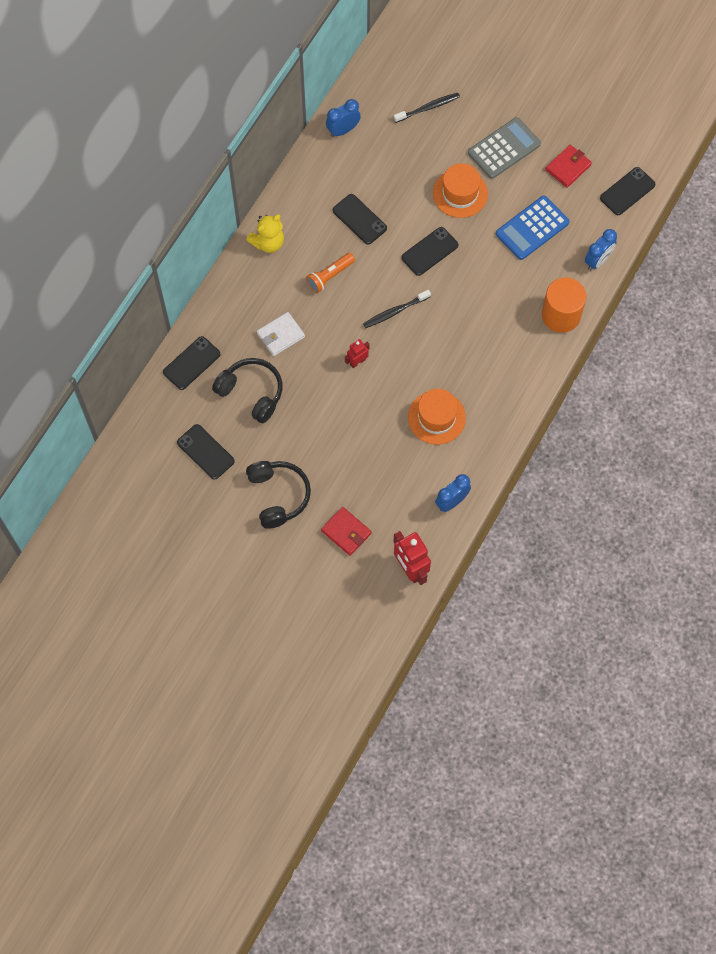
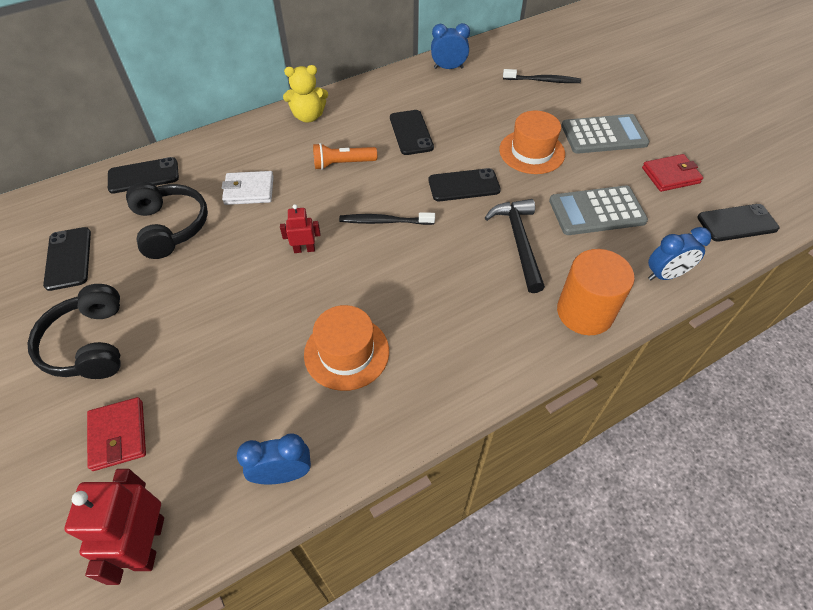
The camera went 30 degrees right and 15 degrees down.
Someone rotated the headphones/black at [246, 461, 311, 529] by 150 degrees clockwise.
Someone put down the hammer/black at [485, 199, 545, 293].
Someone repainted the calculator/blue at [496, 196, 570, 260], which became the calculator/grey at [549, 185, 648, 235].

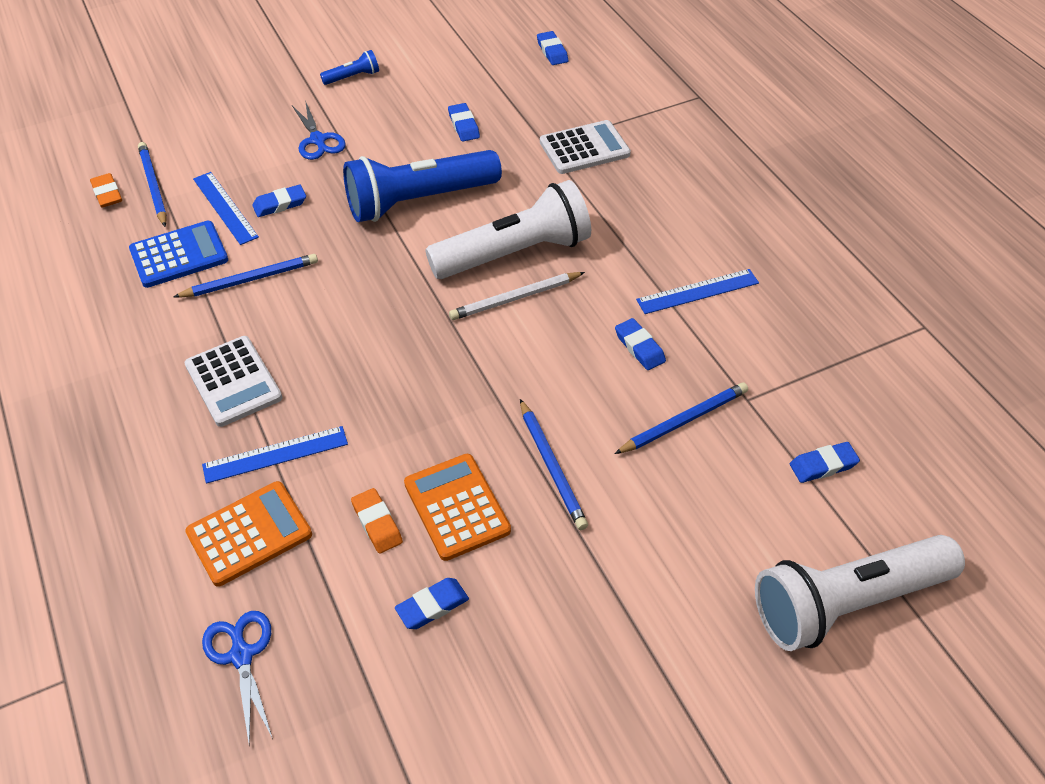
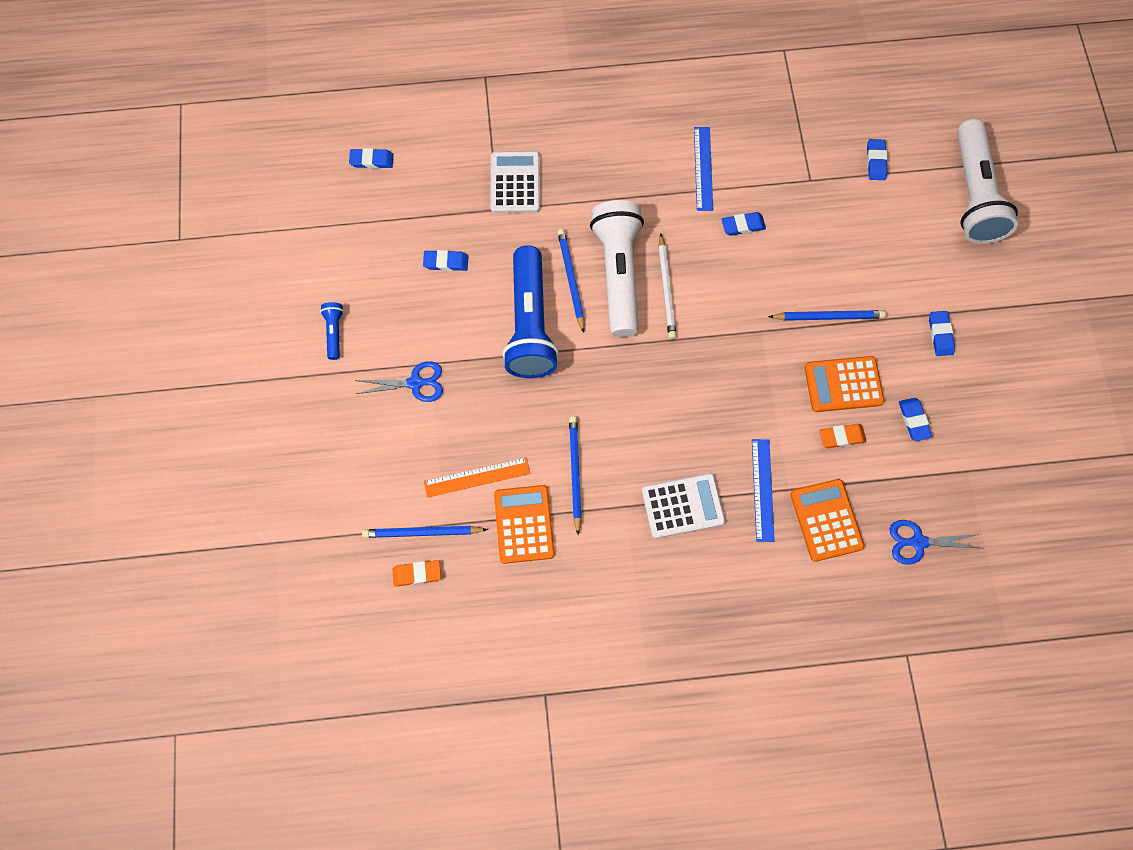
The camera went 70 degrees left and 20 degrees up.
Someone repainted the ruler/blue at [193, 172, 259, 245], which became the ruler/orange at [424, 457, 530, 498].
Someone repainted the calculator/blue at [129, 221, 228, 288], which became the calculator/orange at [494, 485, 555, 564].
Someone carried the pencil/blue from [614, 382, 748, 454] to [557, 229, 585, 333].
Someone carried the eraser/blue from [252, 185, 306, 217] to [929, 311, 955, 356].

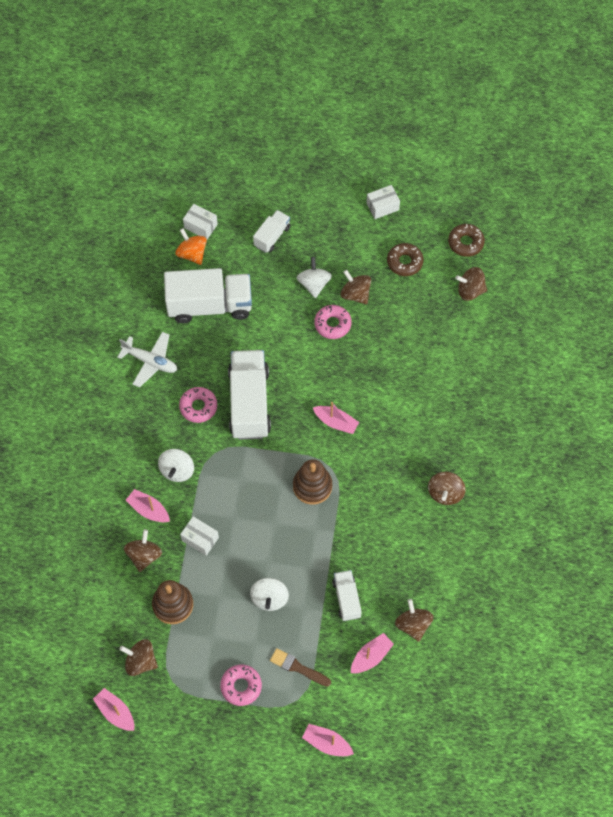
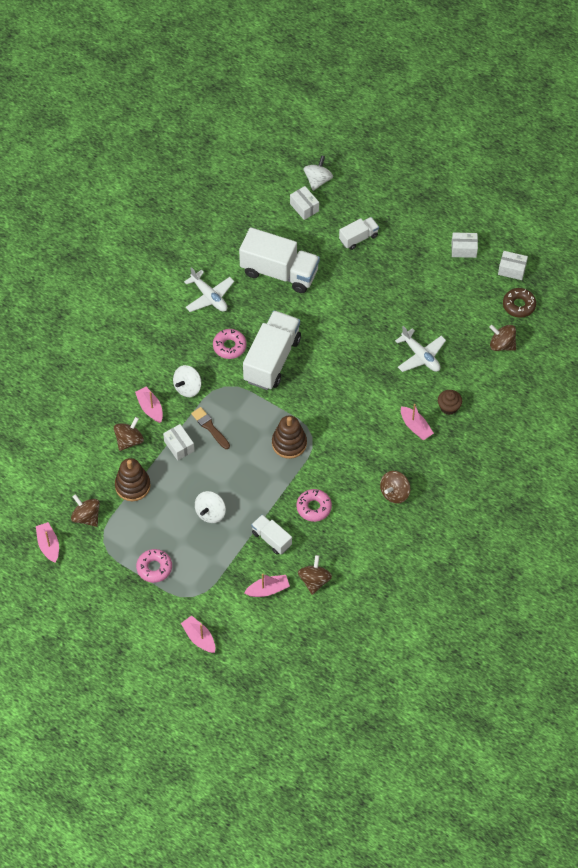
The camera went 25 degrees right and 5 degrees down.
Someone carried the brush/brown from [270, 648, 331, 687] to [191, 407, 230, 449].
Someone rotated the truck/white at [332, 570, 362, 621] by 60 degrees counterclockwise.
Someone carried the donut/pink from [314, 305, 352, 339] to [297, 489, 332, 522].
Someone carried the spinning top/white from [297, 257, 332, 298] to [304, 155, 333, 191].
Someone put down the plane/white at [395, 326, 446, 372].
Someone carried the boat/pink from [313, 402, 359, 434] to [401, 404, 434, 440].
Someone put down the cupcake/brown at [438, 390, 462, 415].
Someone put down the box/white at [498, 251, 528, 280].
Someone took away the spinning top/orange at [175, 228, 207, 265].
Someone took away the spinning top/brown at [341, 270, 371, 304].
Someone took away the donut/brown at [387, 243, 424, 276].

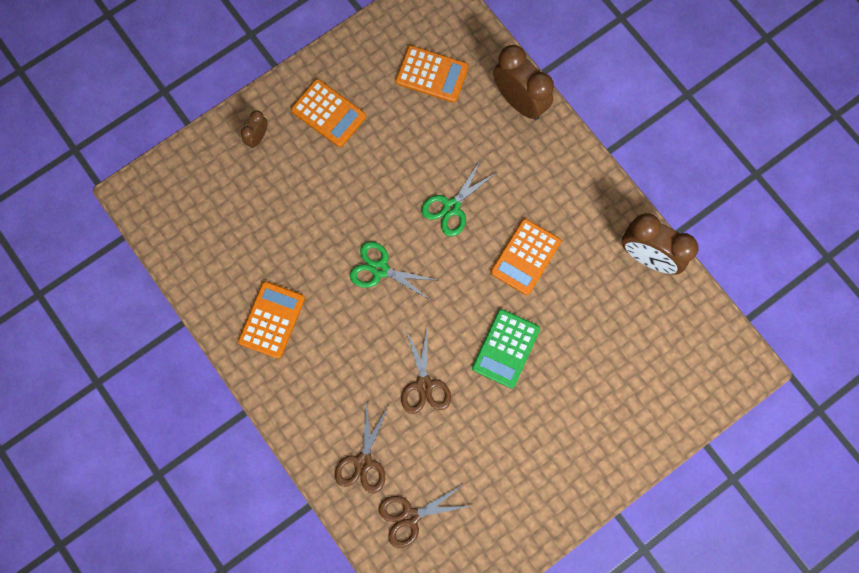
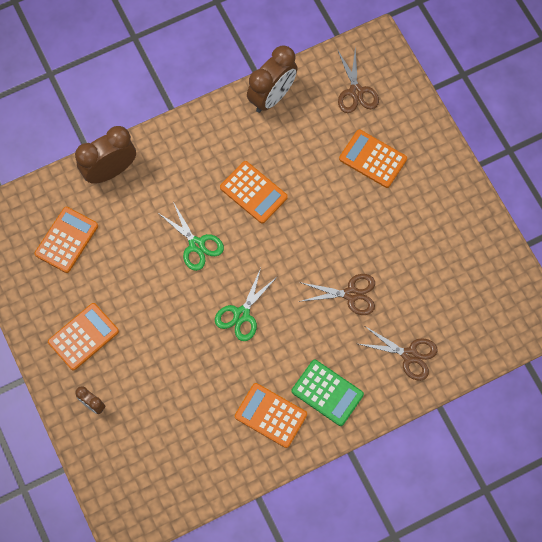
The camera went 80 degrees left and 5 degrees down.
Someone carried the calculator/green from [472, 309, 540, 388] to [292, 360, 364, 426].
Someone carried the scissors/brown from [378, 485, 470, 548] to [337, 47, 379, 113].
Someone put down the calculator/orange at [339, 129, 407, 188].

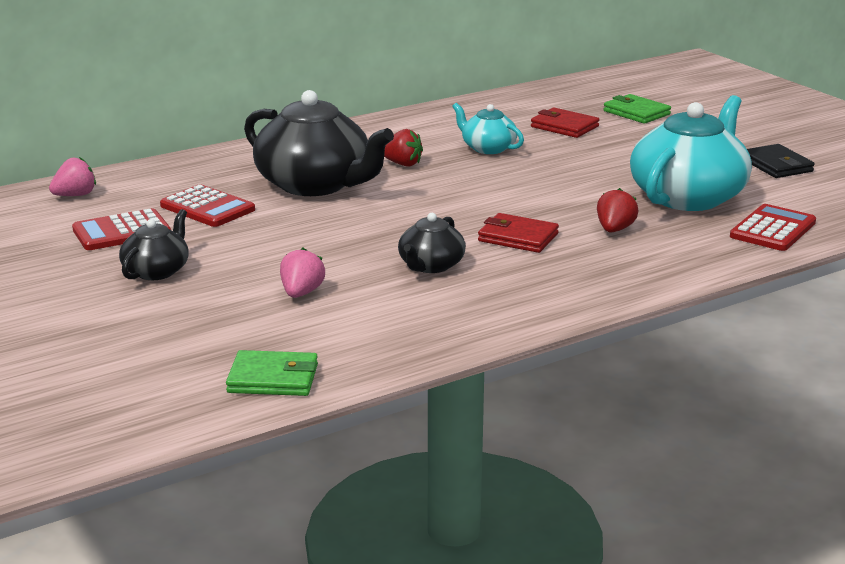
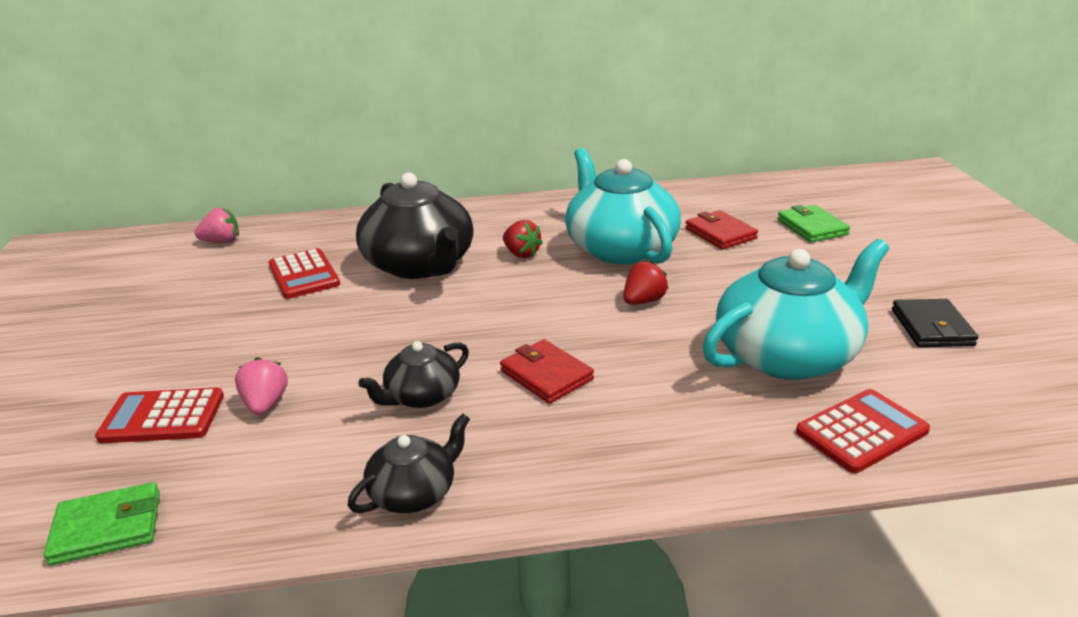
The camera went 25 degrees right and 5 degrees up.
Someone rotated the wallet/green at [226, 350, 318, 396] by 45 degrees counterclockwise.
Someone carried the calculator/red from [72, 208, 171, 250] to [95, 388, 224, 443].
Someone rotated the strawberry/pink at [280, 248, 325, 298] by 45 degrees counterclockwise.
Someone carried the teapot/black from [119, 209, 189, 280] to [347, 413, 470, 513].
Someone scaled the teapot/turquoise at [452, 103, 524, 154] by 1.96.
Someone carried the strawberry/red from [597, 188, 638, 232] to [624, 261, 669, 305].

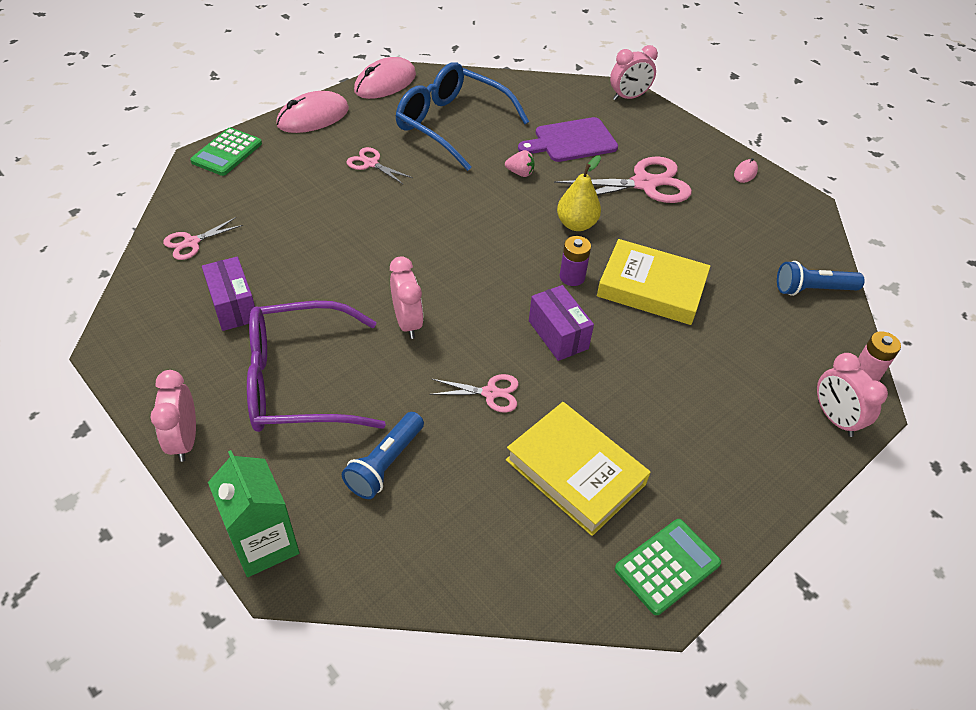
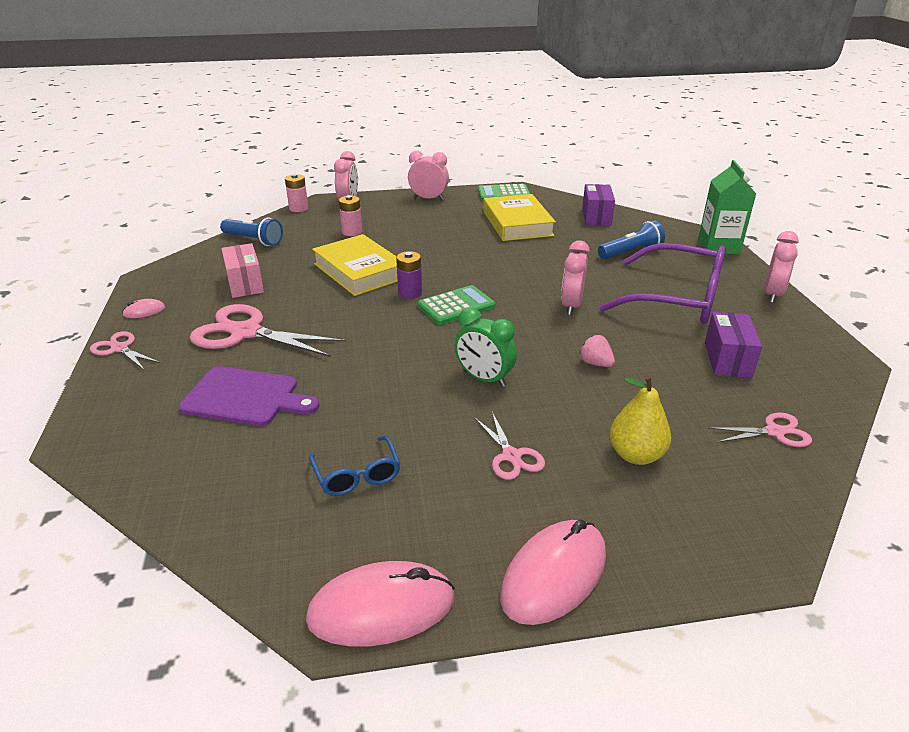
The camera went 145 degrees left and 15 degrees down.
Someone carried the scissors/pink from [429, 374, 519, 413] to [90, 331, 160, 370].
Someone put down the box/pink at [221, 243, 264, 298].
Someone scaled the glasses/blue at [396, 62, 529, 171] by 0.47.
Someone put down the battery/pink at [339, 195, 362, 236].
Someone carried the clock/pink from [610, 45, 658, 100] to [408, 151, 449, 200].
Someone carried the calculator/green from [190, 128, 262, 176] to [418, 285, 495, 325].
Someone put down the clock/green at [455, 308, 517, 387].
Someone rotated the mouse/pink at [276, 91, 349, 133] by 45 degrees counterclockwise.
Someone carried the strawberry/pink from [505, 150, 535, 177] to [579, 335, 615, 367].
Someone carried the box/purple from [529, 285, 594, 361] to [582, 184, 615, 226].
Someone carried the pear/yellow from [557, 155, 601, 231] to [609, 375, 671, 465].

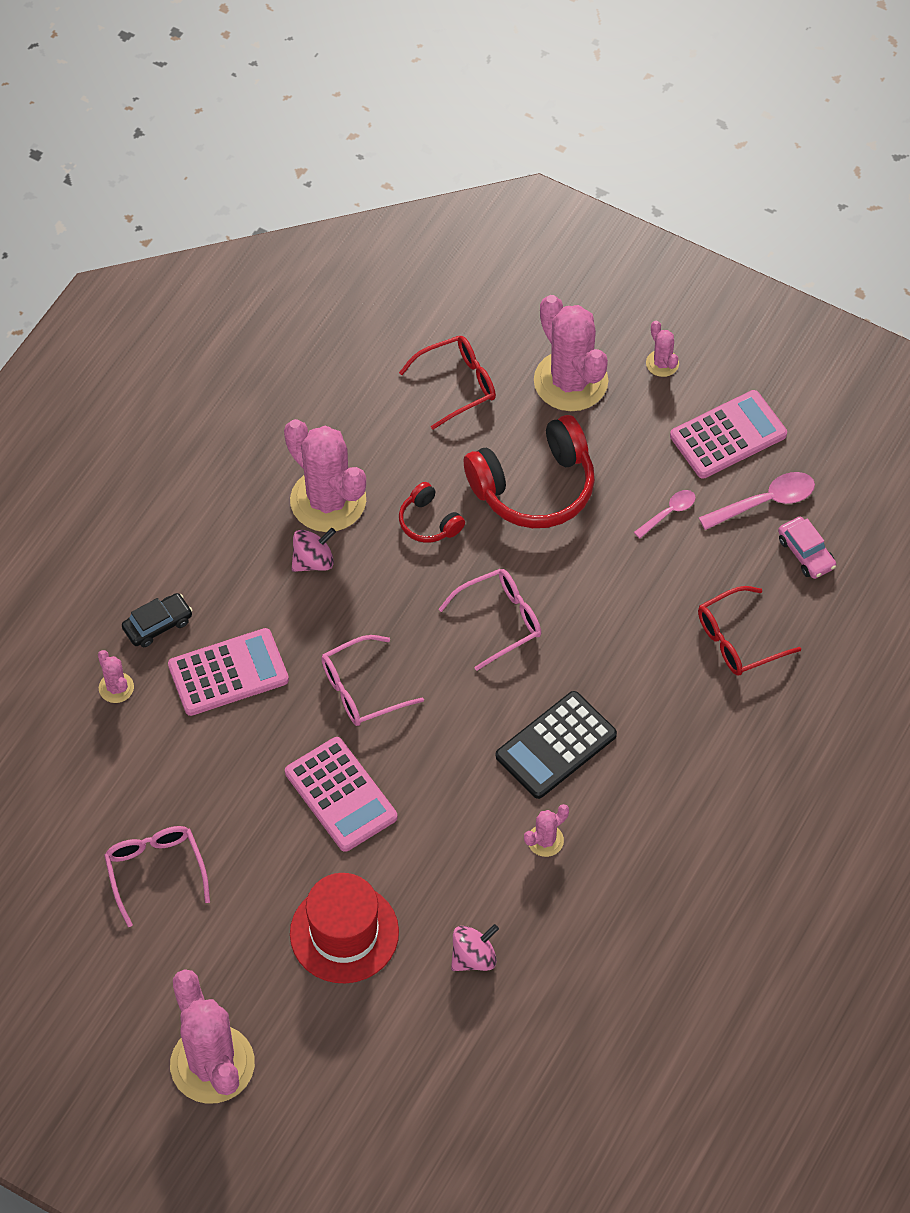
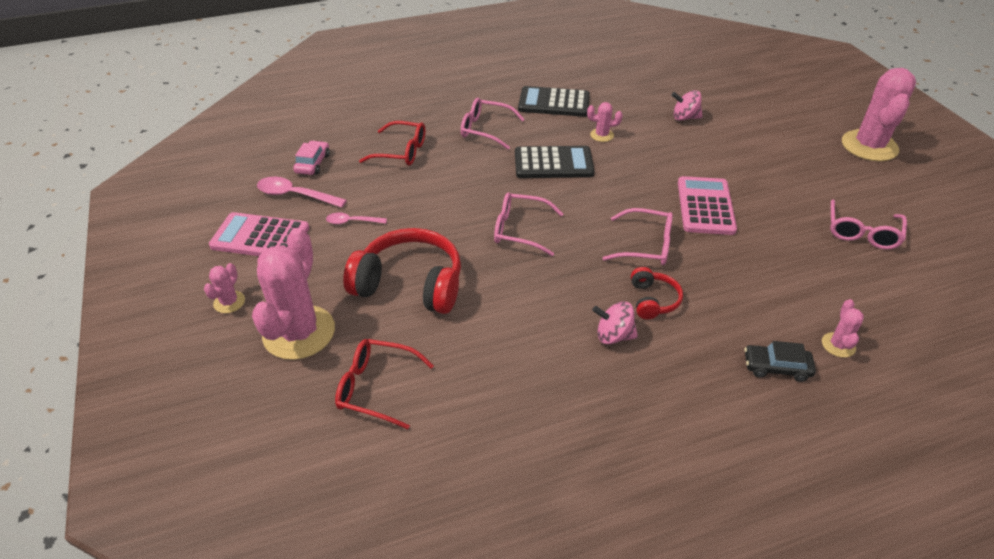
The camera went 140 degrees left and 15 degrees down.
Someone put down the glasses/pink at [461, 98, 525, 149].
Someone put down the calculator/black at [518, 86, 590, 117].
Someone carried the headphones/red from [399, 482, 465, 543] to [631, 267, 683, 319].
Someone took away the calculator/pink at [168, 628, 289, 716].
Someone took away the cactus/pink at [284, 419, 366, 532].
Someone took away the hat/red at [290, 873, 399, 983].

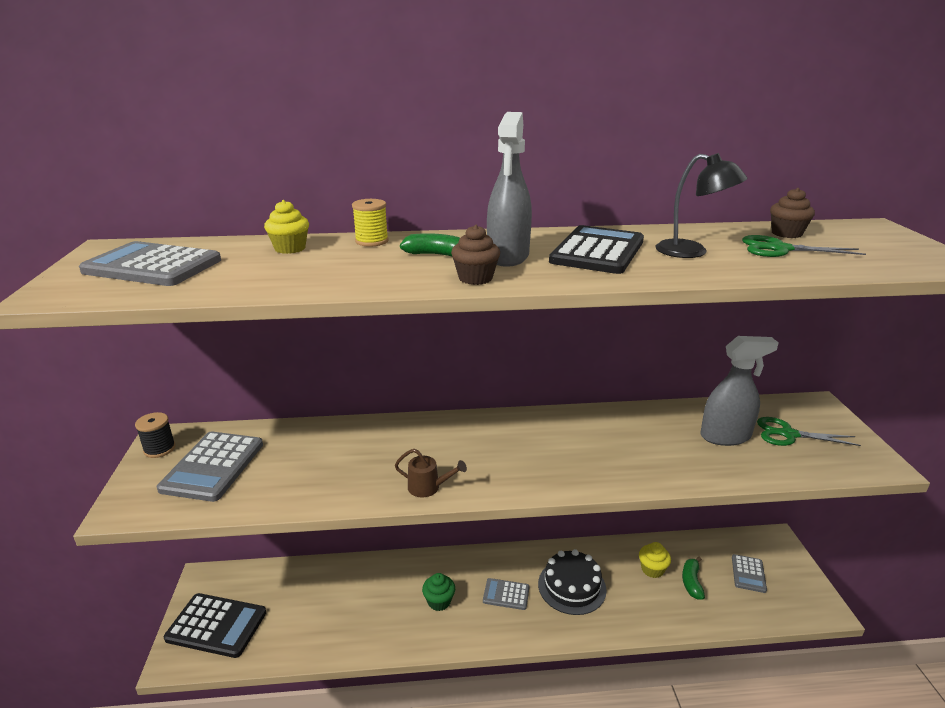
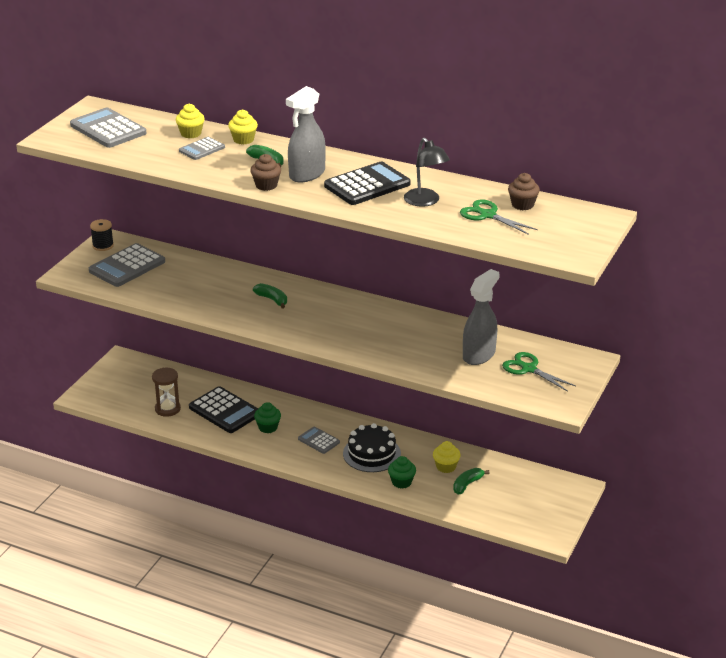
The camera went 30 degrees right and 5 degrees up.
Someone put down the hourglass/brown at [152, 368, 181, 417].
Someone carried the calculator/grey from [732, 554, 767, 593] to [179, 137, 225, 160].
Someone carried the calculator/black from [164, 593, 266, 658] to [189, 386, 258, 433].
Someone swapped the spool/yellow at [352, 199, 389, 247] for the cupcake/yellow at [228, 109, 258, 145].
Someone put down the banana/green at [253, 283, 287, 308].
Someone put down the cupcake/green at [388, 456, 416, 488].
Someone rotated the spray bottle/grey at [700, 336, 779, 446] by 75 degrees counterclockwise.
Someone took away the watering can/brown at [395, 449, 467, 497].

